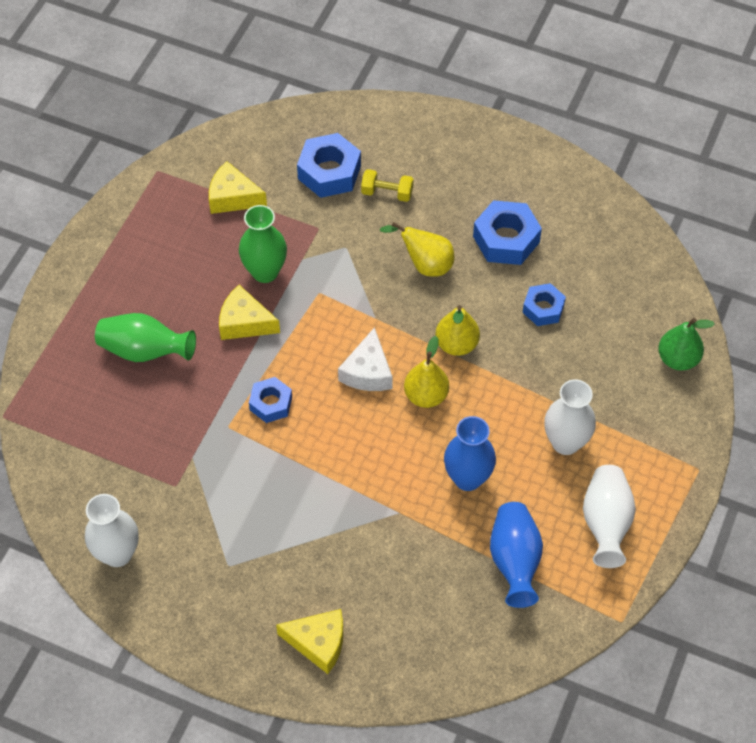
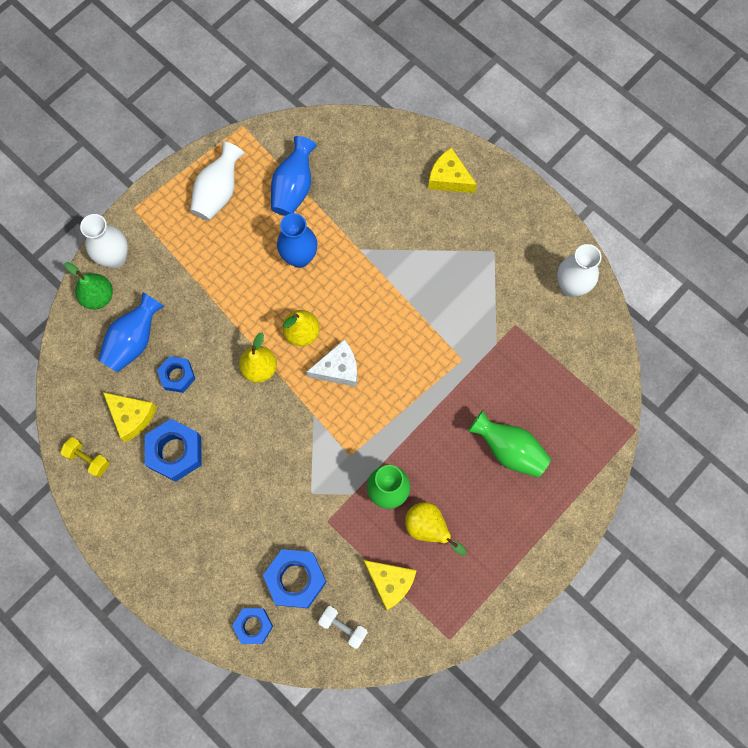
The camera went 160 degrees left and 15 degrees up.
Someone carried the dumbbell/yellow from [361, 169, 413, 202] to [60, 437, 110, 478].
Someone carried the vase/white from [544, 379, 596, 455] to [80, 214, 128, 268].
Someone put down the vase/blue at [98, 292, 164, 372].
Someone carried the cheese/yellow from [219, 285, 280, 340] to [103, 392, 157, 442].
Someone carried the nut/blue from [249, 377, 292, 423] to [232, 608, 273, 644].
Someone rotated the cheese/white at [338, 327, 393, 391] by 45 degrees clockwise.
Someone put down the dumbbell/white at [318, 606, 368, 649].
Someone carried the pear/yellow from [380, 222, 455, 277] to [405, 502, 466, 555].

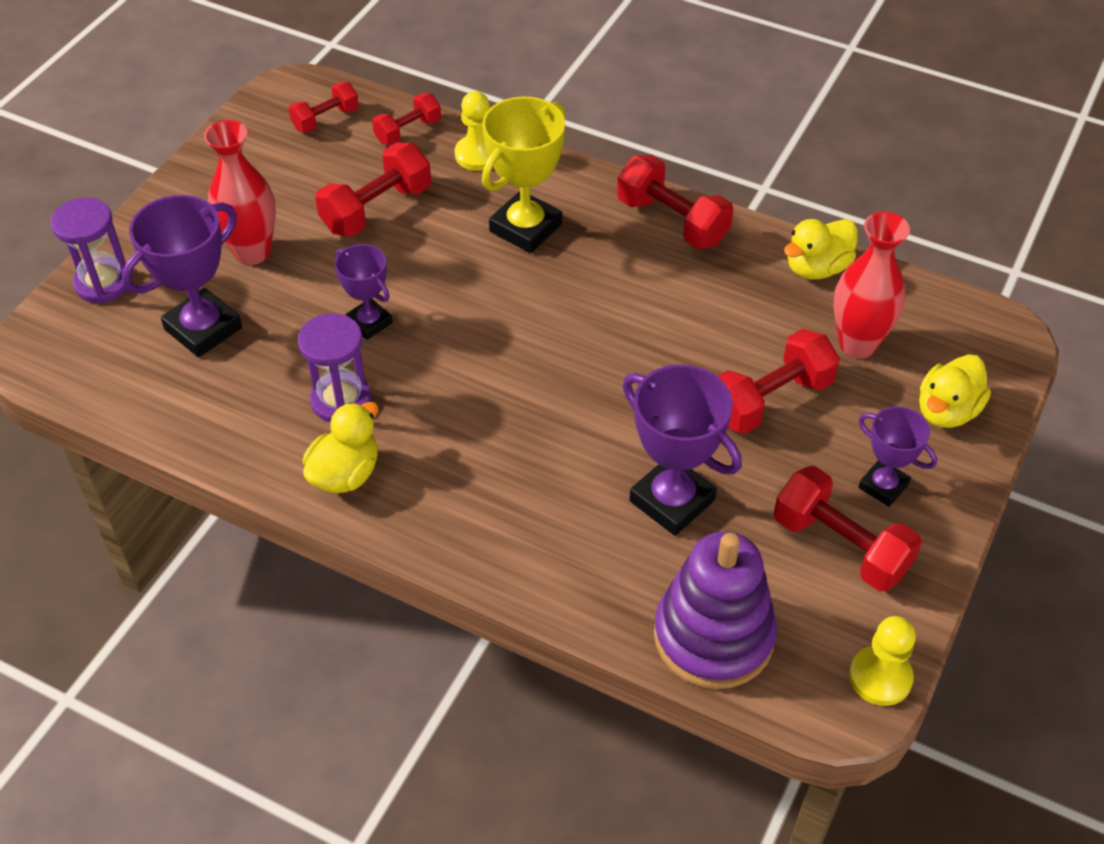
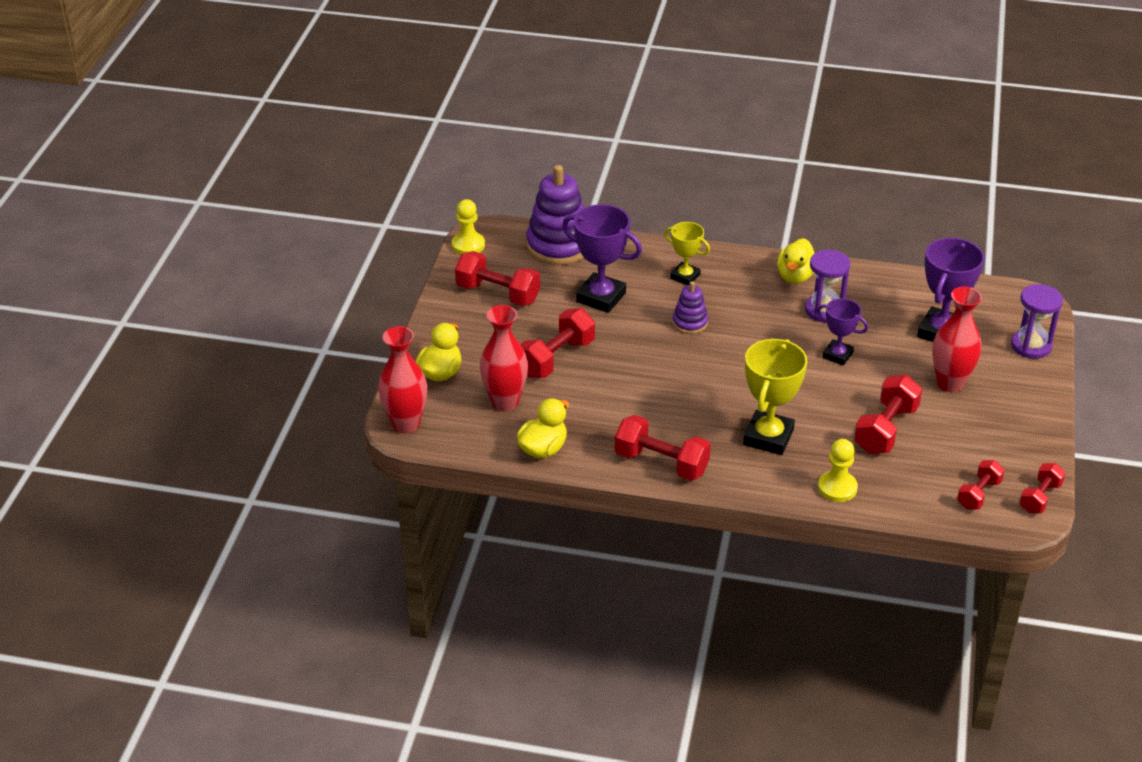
The camera went 165 degrees right and 10 degrees down.
Someone put down the vase/red at [378, 326, 427, 433].
Someone put down the trophy/yellow at [664, 222, 710, 285].
Someone put down the stacking toy/purple at [672, 281, 708, 334].
Someone carried the dumbbell/red from [372, 93, 441, 145] to [1019, 463, 1065, 513].
Someone took away the trophy/purple at [858, 406, 937, 507].

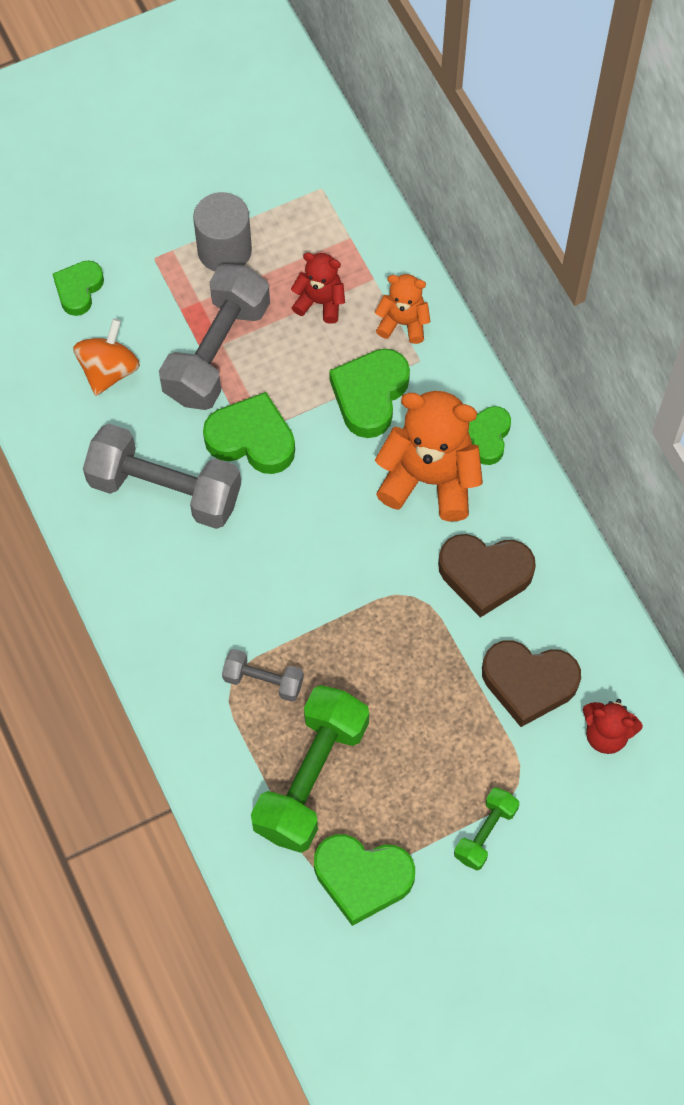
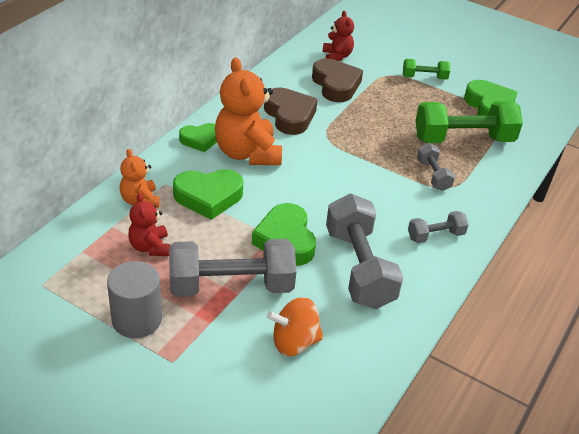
The camera went 125 degrees left and 25 degrees down.
Someone put down the dumbbell/grey at [408, 211, 469, 243].
Someone took away the heart/green at [53, 261, 104, 316].

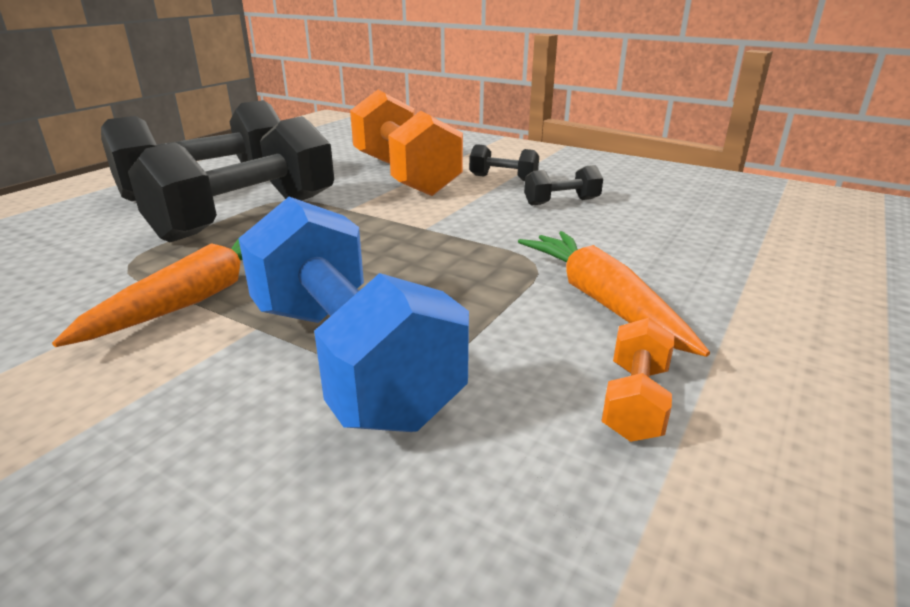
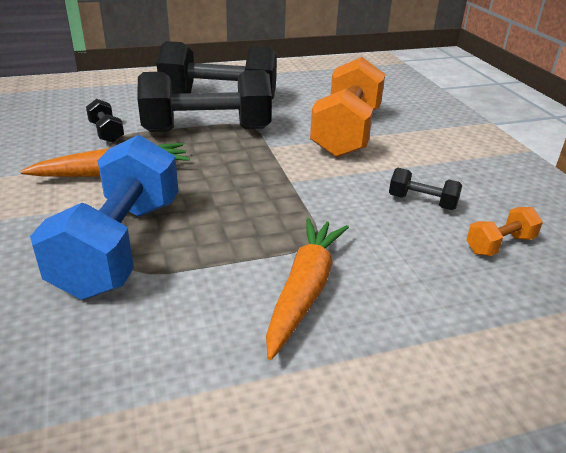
The camera went 40 degrees right and 5 degrees up.
Someone carried the dumbbell/black from [469, 144, 539, 181] to [86, 99, 124, 143].
Someone carried the dumbbell/orange from [601, 318, 674, 442] to [466, 207, 543, 256].

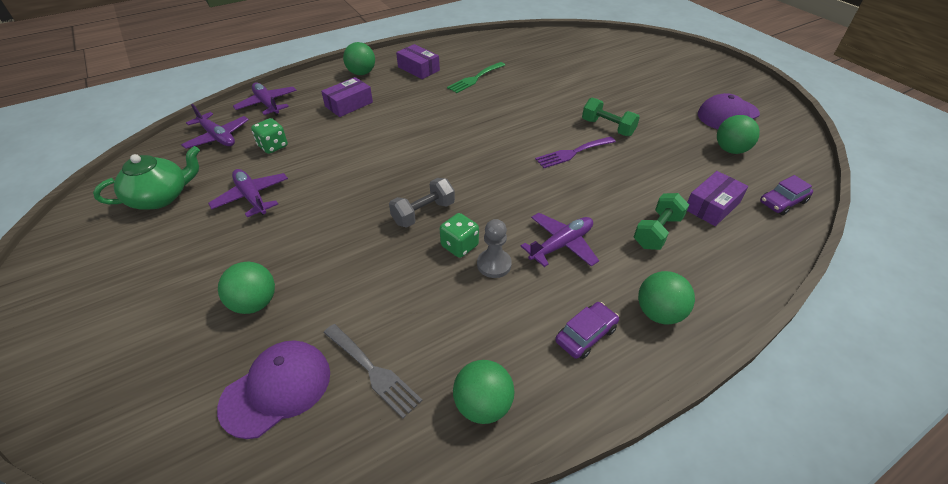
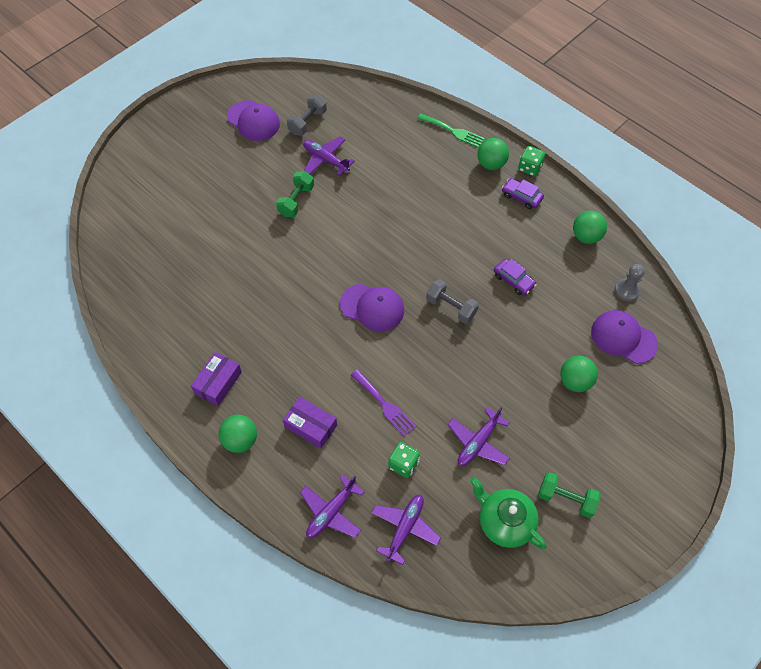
The camera went 105 degrees left and 15 degrees up.
Someone swapped the ball/green at [717, 115, 760, 154] for the dumbbell/grey at [287, 95, 327, 135].
Someone carried the plane/purple from [521, 213, 599, 267] to [303, 136, 355, 176].
Someone put down the cap/purple at [340, 284, 404, 331].
Someone carried the fork/purple from [535, 136, 616, 168] to [351, 369, 416, 437].
Someone carried the fork/green from [447, 62, 505, 93] to [418, 114, 485, 148].
Someone carried the car/purple from [760, 175, 813, 215] to [494, 259, 537, 295].
Someone carried the dice/green from [440, 213, 479, 258] to [518, 146, 545, 176].
Someone carried the dumbbell/green from [634, 193, 689, 250] to [538, 472, 601, 518].
Someone carried the pawn/grey from [477, 219, 512, 278] to [615, 264, 645, 301].
Someone took away the fork/grey at [324, 324, 422, 419].
Someone took away the box/purple at [687, 171, 748, 226].

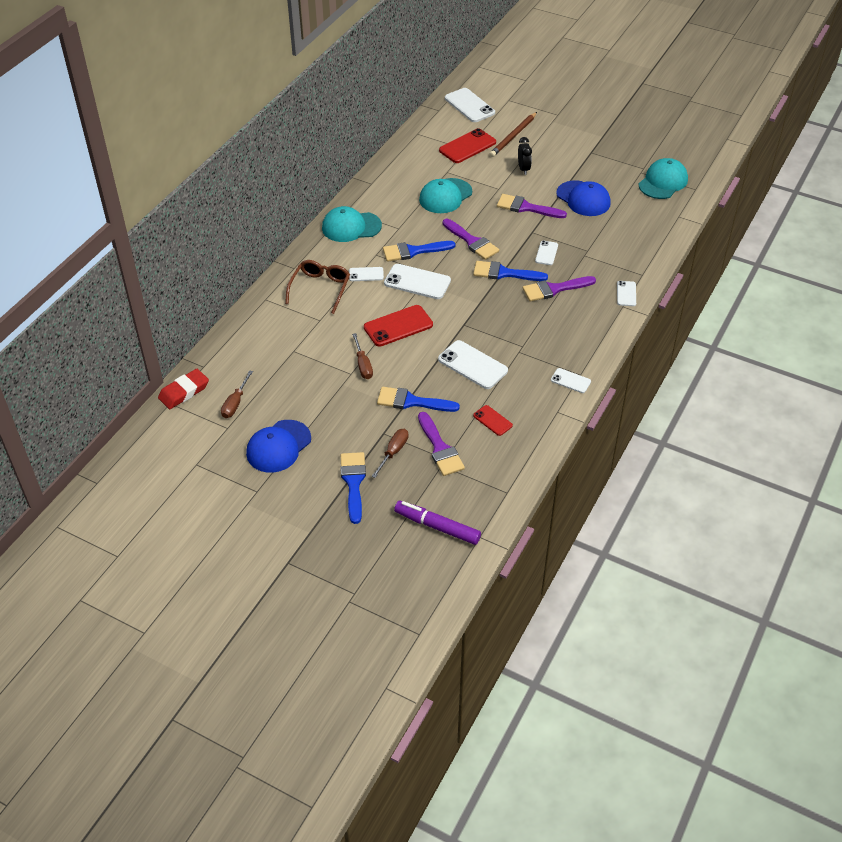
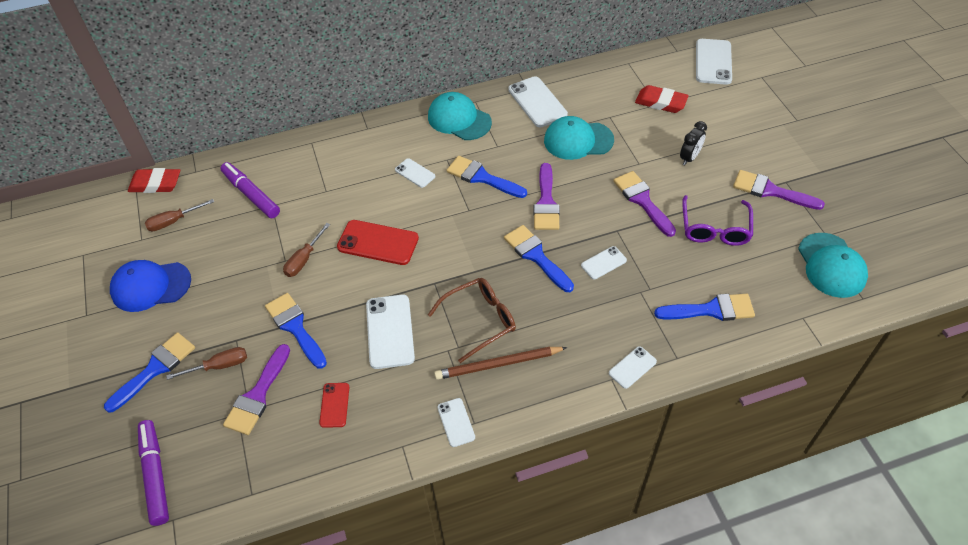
The camera went 45 degrees right and 5 degrees up.
Someone put down the marker/purple at [220, 162, 280, 218].
Someone carried the glasses/brown from [285, 260, 350, 314] to [428, 278, 516, 363].
Someone carried the pencil/brown from [490, 112, 537, 157] to [434, 347, 567, 380].
Someone carried the phone/white from [384, 264, 451, 299] to [508, 76, 568, 127].
Someone swapped the phone/red at [439, 128, 496, 163] for the eraser/red at [635, 85, 689, 113].
Someone put down the brush/blue at [654, 294, 755, 321].
Someone swapped the cap/blue at [556, 180, 611, 216] for the glasses/purple at [682, 195, 753, 246].
Someone carried the brush/purple from [523, 276, 596, 302] to [733, 170, 825, 210].
Someone rotated the cap/turquoise at [638, 158, 688, 199] by 90 degrees clockwise.

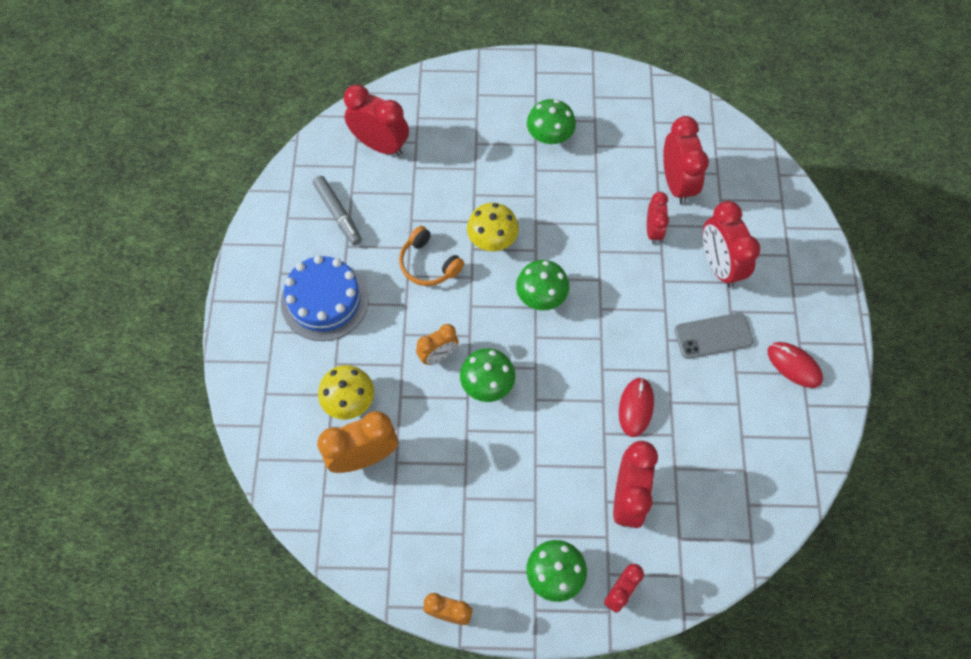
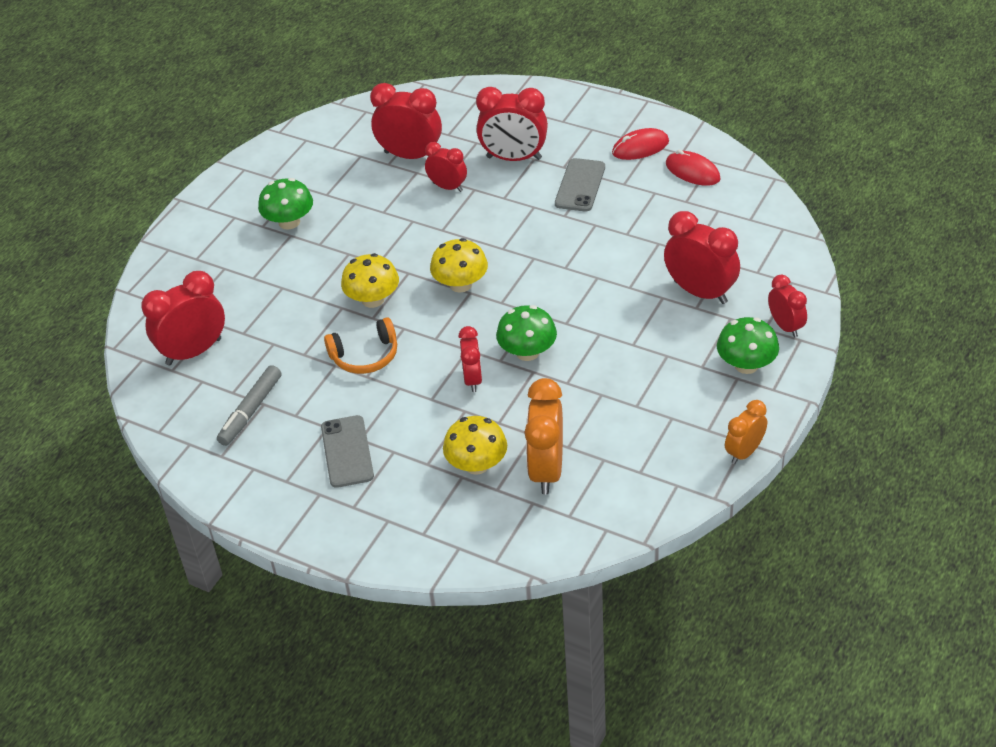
The camera went 60 degrees left and 20 degrees down.
Someone rotated the marker/grey at [313, 176, 362, 246] by 120 degrees clockwise.
Someone swapped the cake/blue at [281, 255, 369, 341] for the phone/grey at [321, 415, 374, 488].
Someone repainted the mushroom/green at [516, 260, 569, 310], which became the mushroom/yellow at [430, 238, 488, 293].
Someone repainted the clock/orange at [416, 324, 459, 365], which became the clock/red at [458, 326, 482, 392].
Someone carried the mouse/red from [619, 377, 654, 437] to [666, 150, 720, 186].

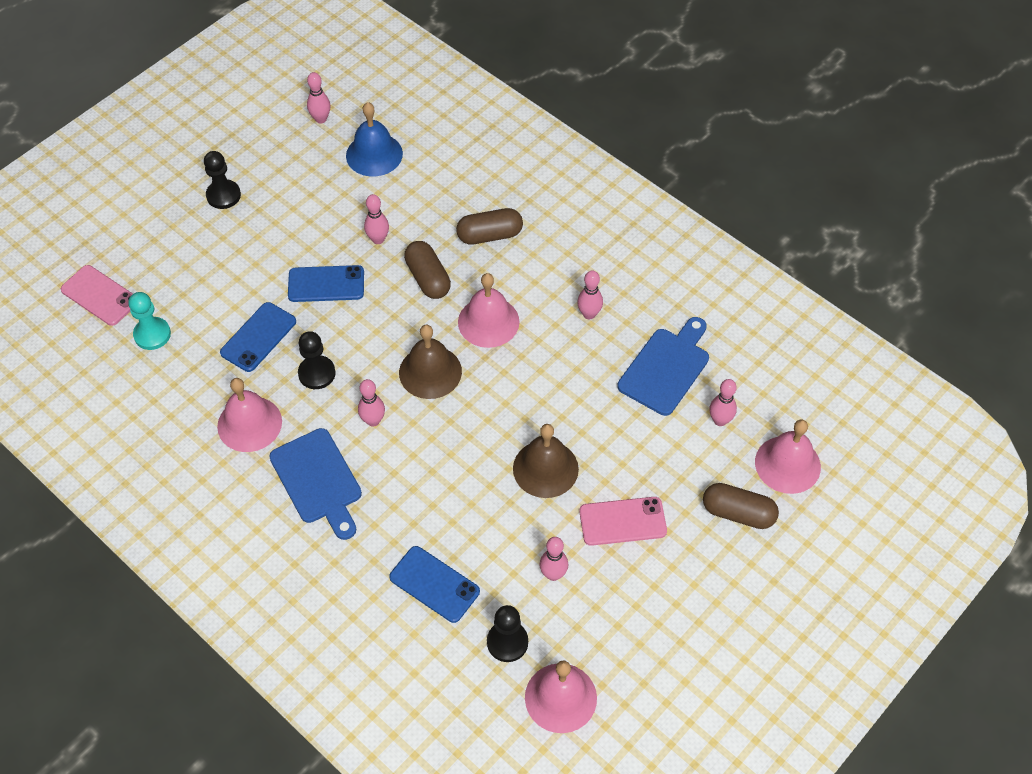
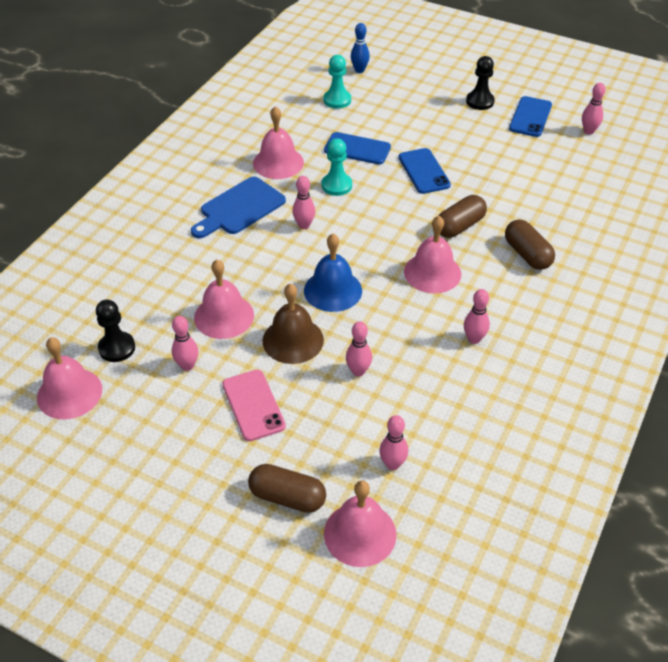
The camera went 75 degrees right and 10 degrees down.
Someone put down the bell/pink at [194, 259, 254, 339].
Someone rotated the capsule/brown at [703, 483, 779, 529] by 75 degrees counterclockwise.
Someone carried the bell/blue from [346, 102, 403, 176] to [304, 234, 362, 312].
Someone repainted the pawn/black at [298, 331, 336, 389], which became the pawn/turquoise at [322, 138, 352, 196].
Someone carried the bowling pin/pink from [364, 194, 389, 244] to [346, 321, 372, 377].
Someone swapped the phone/pink at [61, 265, 133, 326] for the bowling pin/blue at [351, 23, 370, 73].
Someone carried the phone/blue from [389, 546, 480, 623] to [509, 96, 552, 137].
Someone took away the bell/brown at [399, 325, 462, 399].
Someone took away the cutting board/blue at [617, 317, 709, 416].

